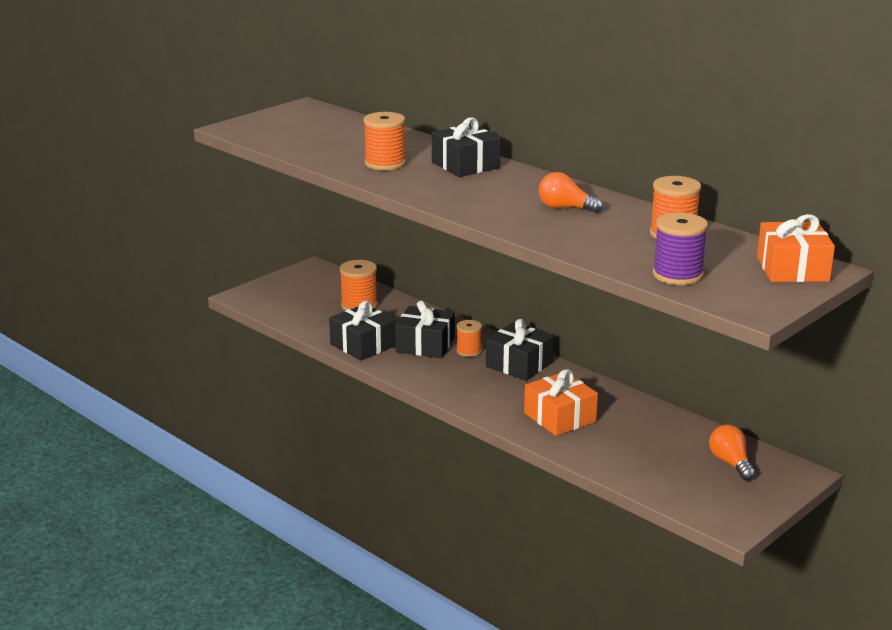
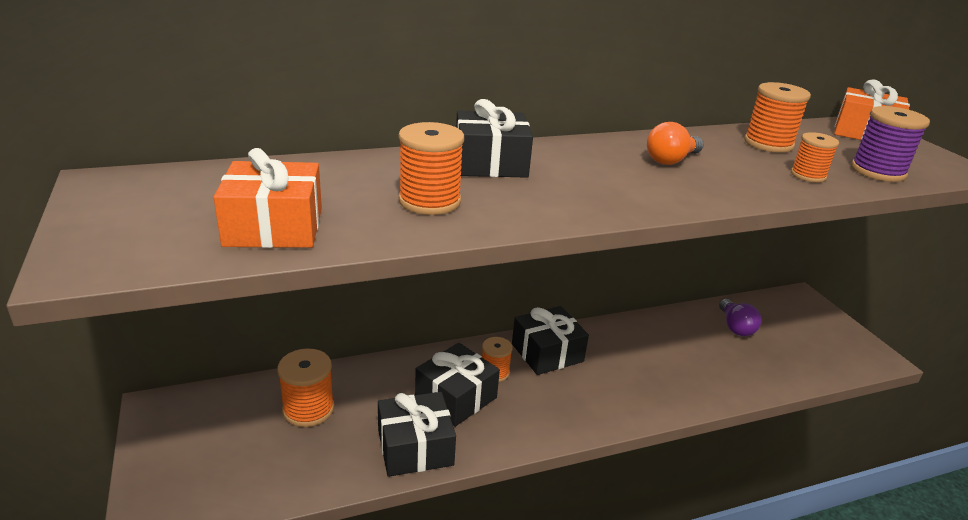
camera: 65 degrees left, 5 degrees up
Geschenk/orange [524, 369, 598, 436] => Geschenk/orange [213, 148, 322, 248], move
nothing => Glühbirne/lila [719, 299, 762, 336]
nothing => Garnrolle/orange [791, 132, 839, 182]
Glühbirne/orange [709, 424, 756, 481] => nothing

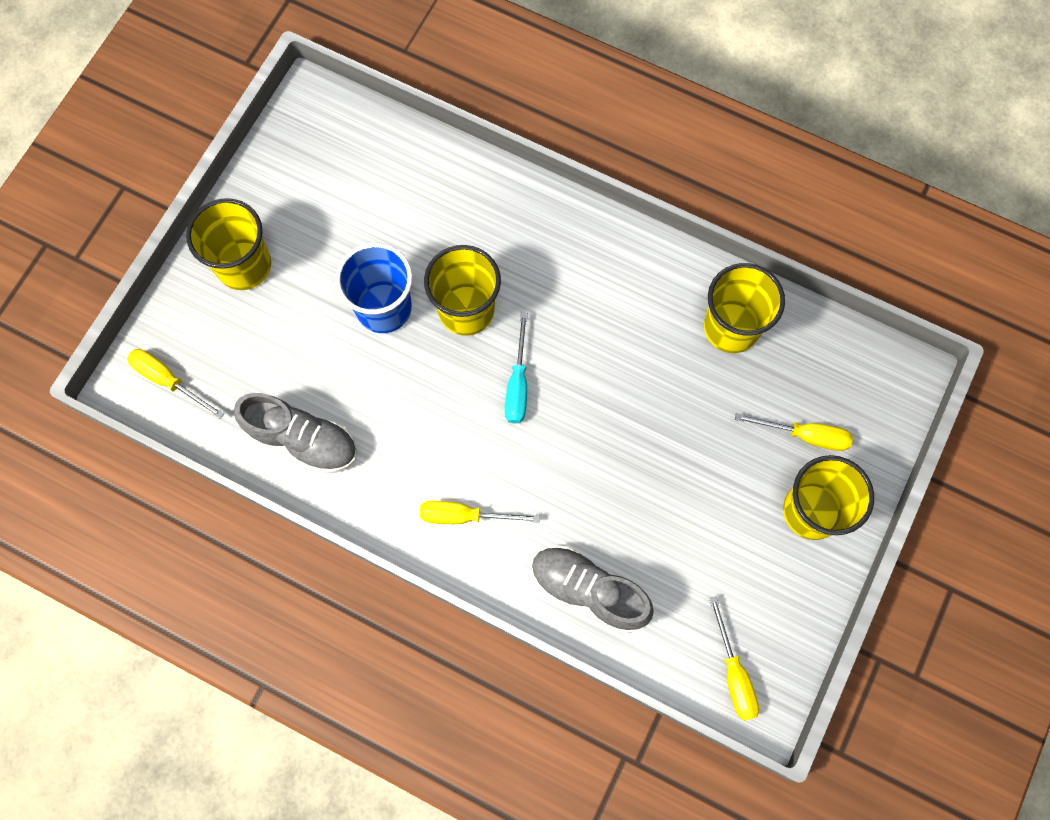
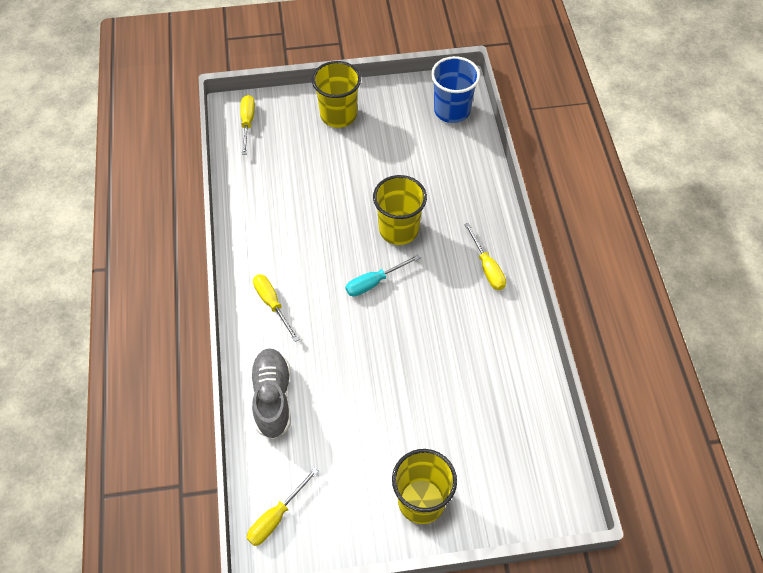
camera: 55 degrees right, 15 degrees down
Becher/blau [335, 243, 412, 333] => Becher/blau [431, 56, 480, 123], move
Schraubenzieher/gelb [735, 413, 853, 451] => Schraubenzieher/gelb [464, 223, 506, 290], move
Schuh/grau [234, 393, 357, 474] => nothing
Becher/gelb [704, 263, 785, 353] => nothing

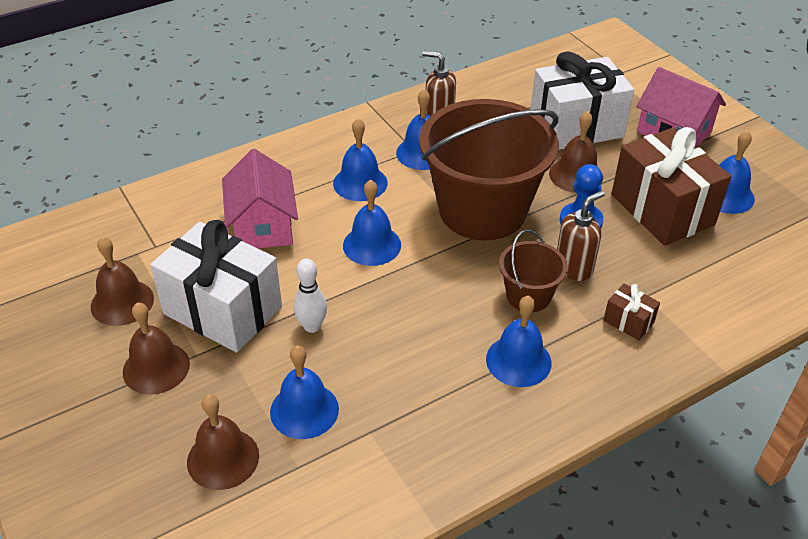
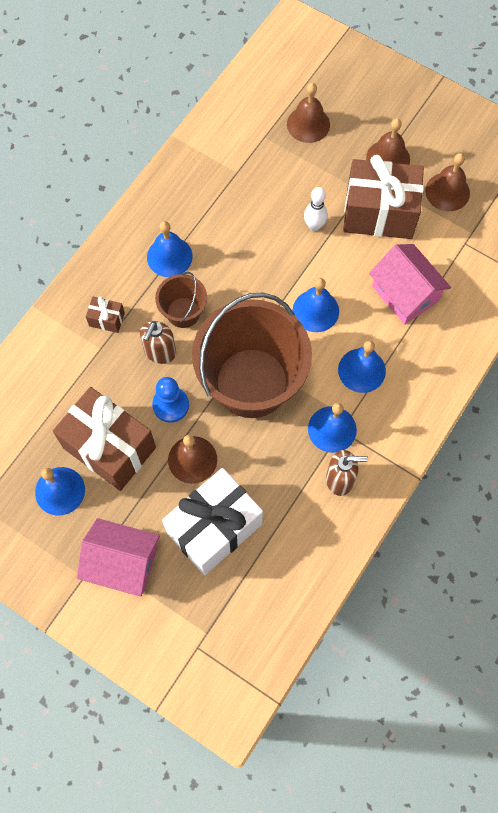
camera: 155 degrees right, 25 degrees up
Geschenk/weiß [150, 220, 282, 353] => Geschenk/braun [343, 155, 424, 239]
Glocke/blau [270, 346, 339, 439] => nothing

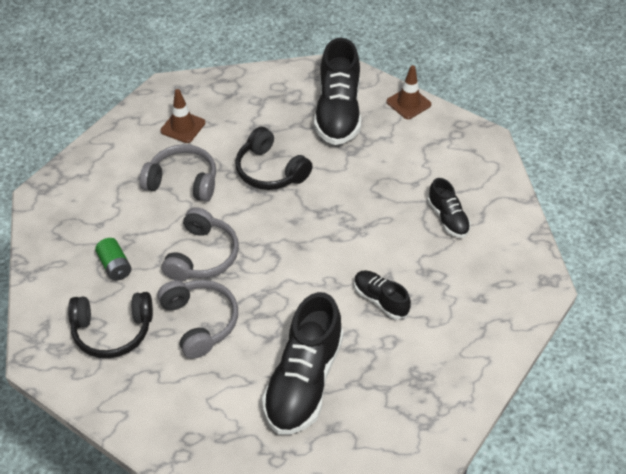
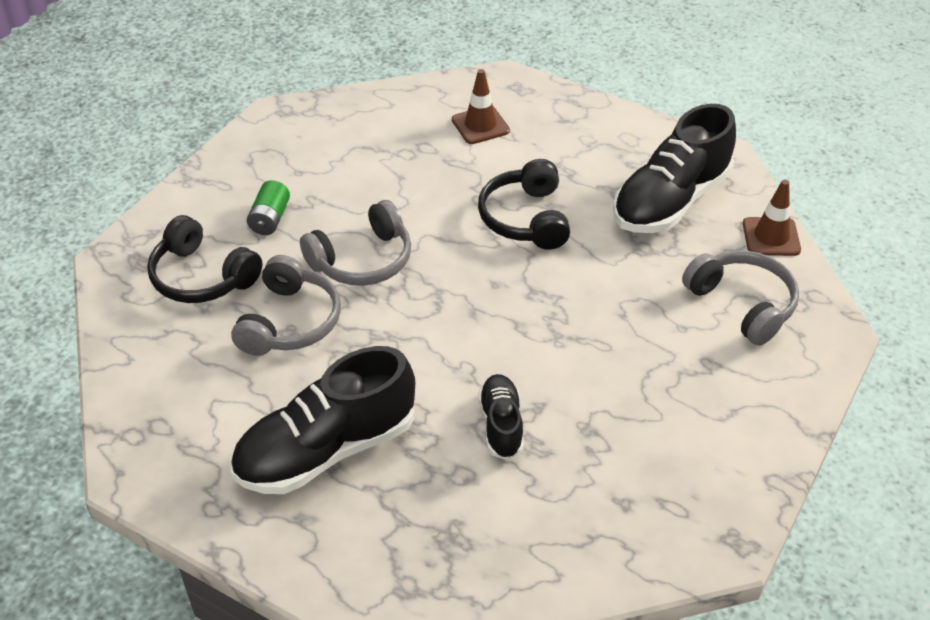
camera: 40 degrees right, 5 degrees down
Kopfhörer/grau [140, 144, 216, 202] => Kopfhörer/grau [682, 251, 799, 345], move
Schuh/schwarz [427, 178, 471, 238] => nothing

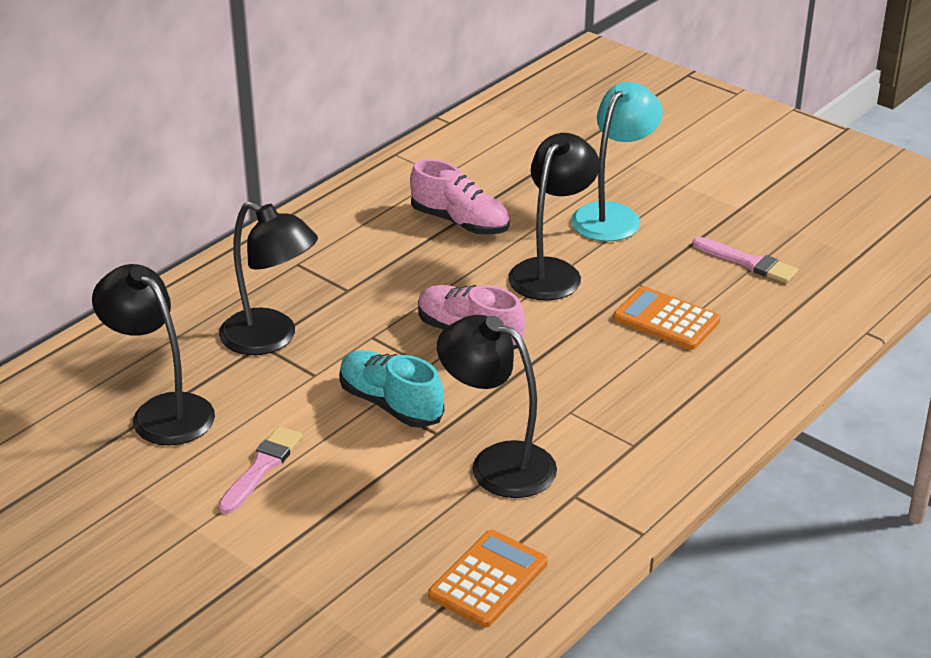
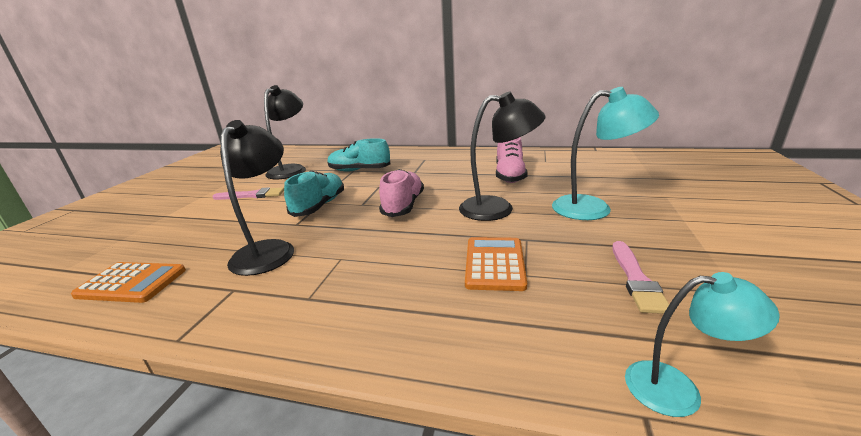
camera: 65 degrees right, 10 degrees down
Lampe/schwarz [219, 201, 318, 355] => Schuh/türkis [327, 138, 391, 172]
nothing => Lampe/türkis [625, 272, 780, 417]

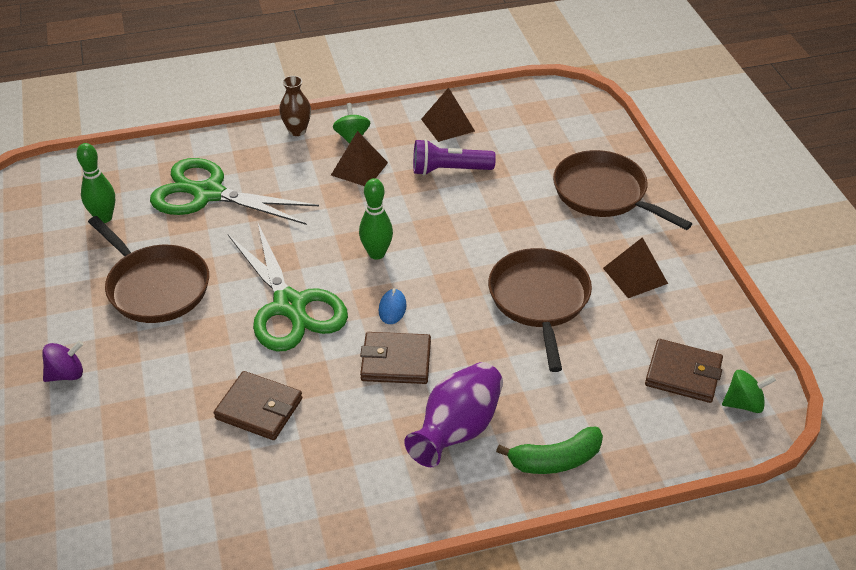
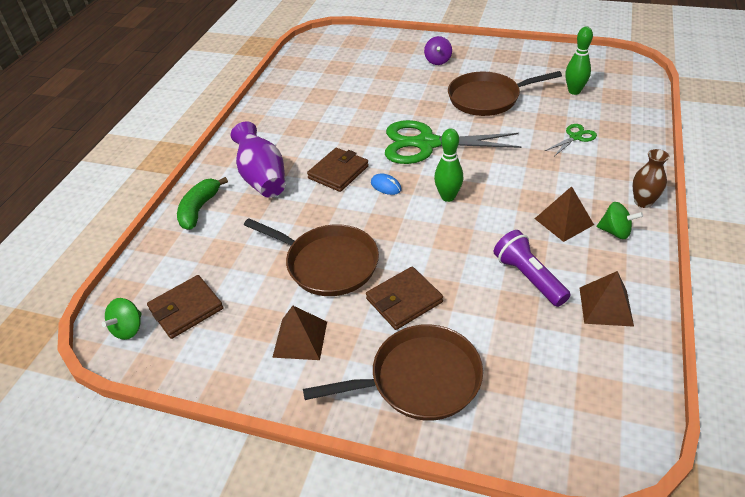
camera: 125 degrees right, 0 degrees up
Geldbörse/braun [214, 371, 302, 440] => Geldbörse/braun [366, 267, 443, 330], move
Taschenlampe/lila [413, 139, 496, 176] => Taschenlampe/lila [494, 230, 571, 307], 60 degrees counterclockwise
Schere/grün [150, 158, 319, 225] => Schere/grün [545, 124, 597, 156], x0.45

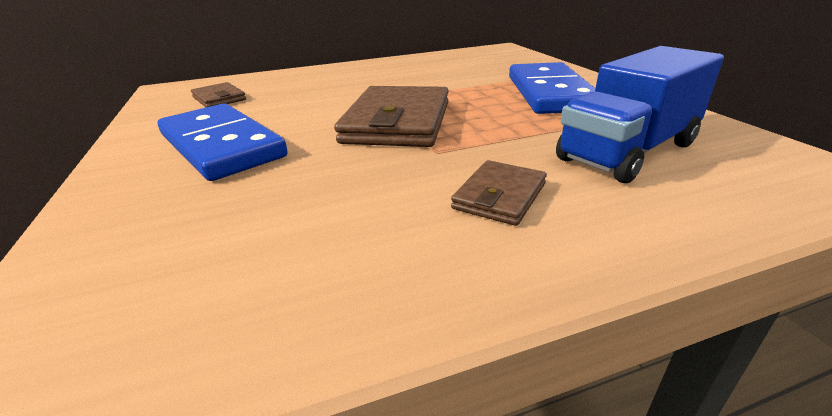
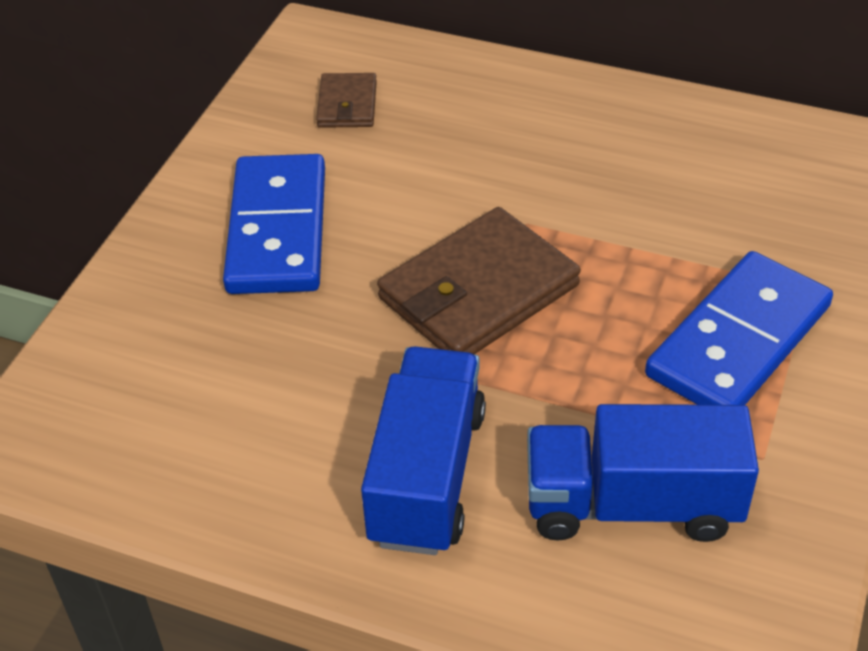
camera: 40 degrees right, 15 degrees up
Geldbörse/braun [451, 160, 547, 226] => Lastwagen/blau [361, 346, 486, 555]

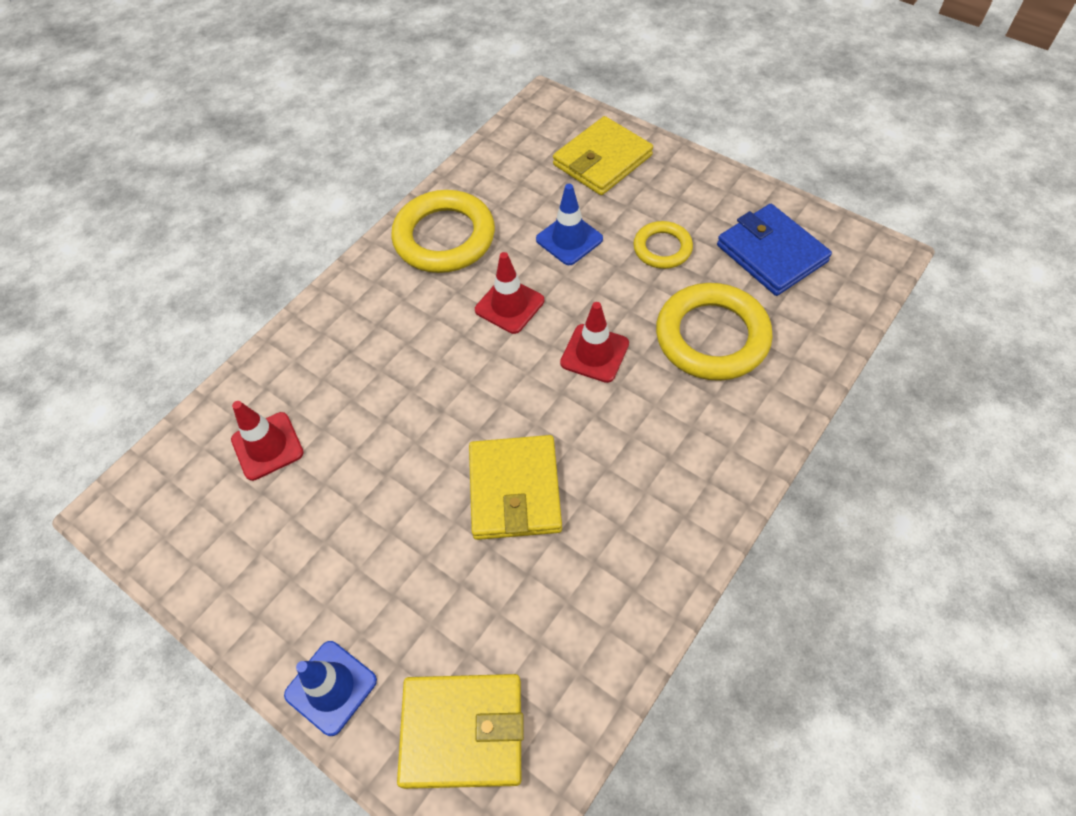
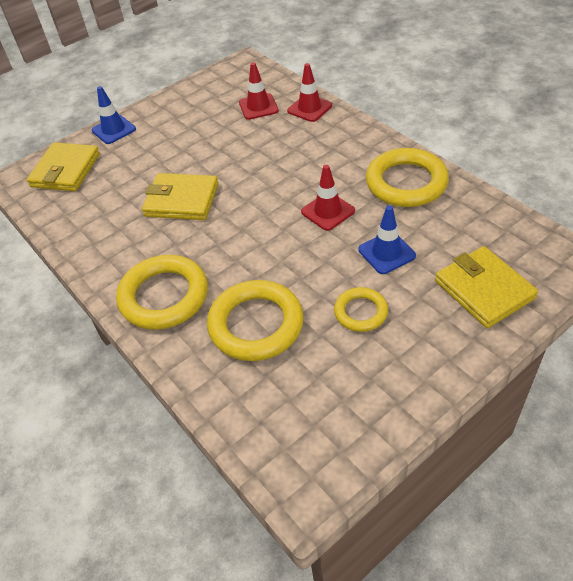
camera: 105 degrees right, 10 degrees down
nothing => Ring/gelb [116, 255, 208, 330]
Leitkegel/rot [560, 302, 629, 383] => Leitkegel/rot [287, 63, 332, 122], move
Geldbörse/blau [717, 204, 832, 296] => nothing

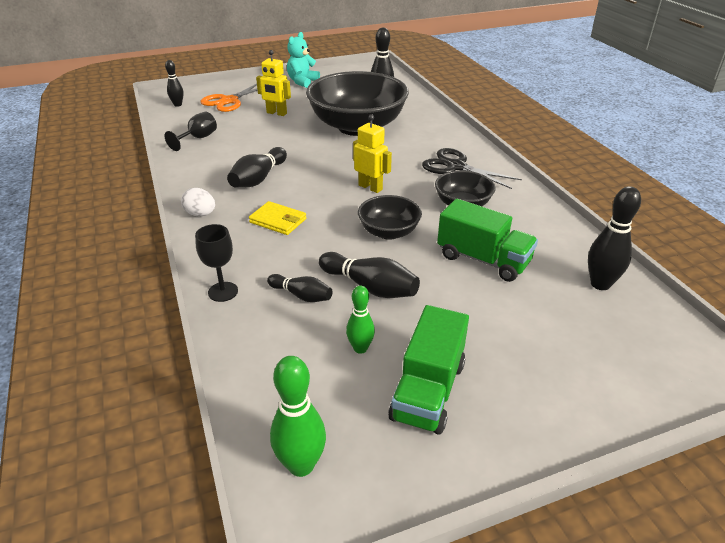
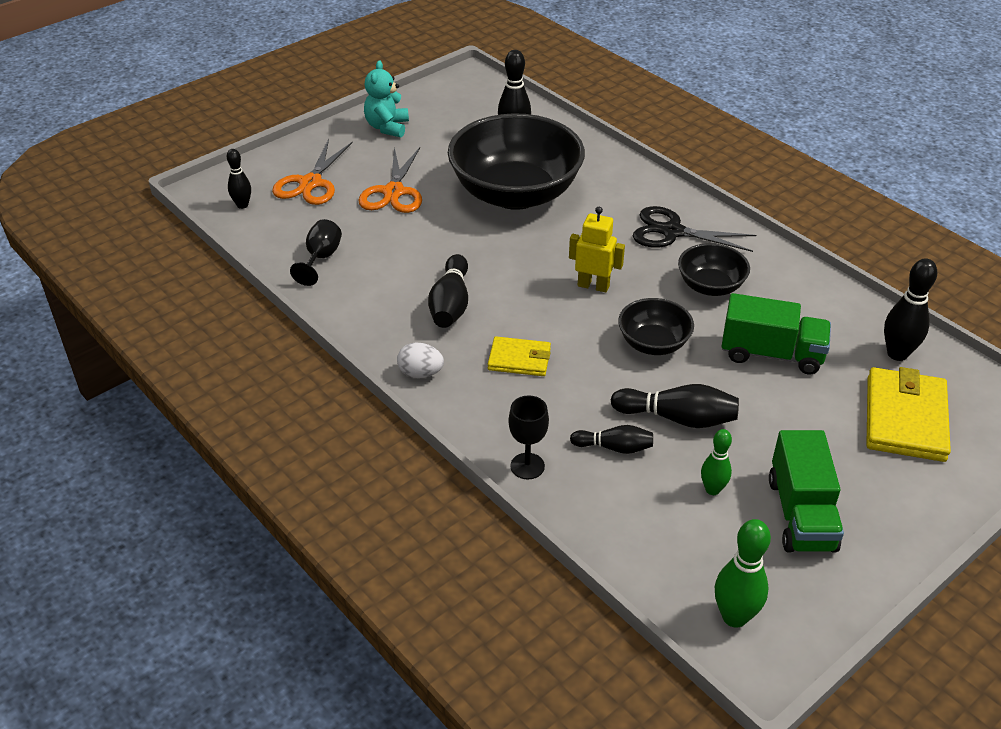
camera: 20 degrees left, 5 degrees up
Roboter/gelb [256, 50, 291, 116] => Schere/orange [358, 147, 422, 213]
nothing => Geldbörse/gelb [866, 367, 951, 462]

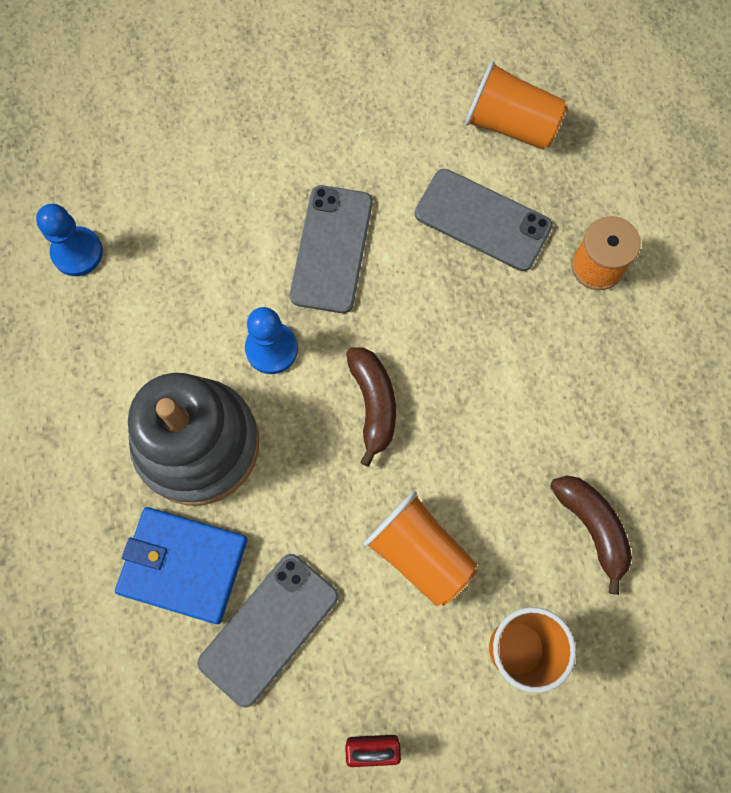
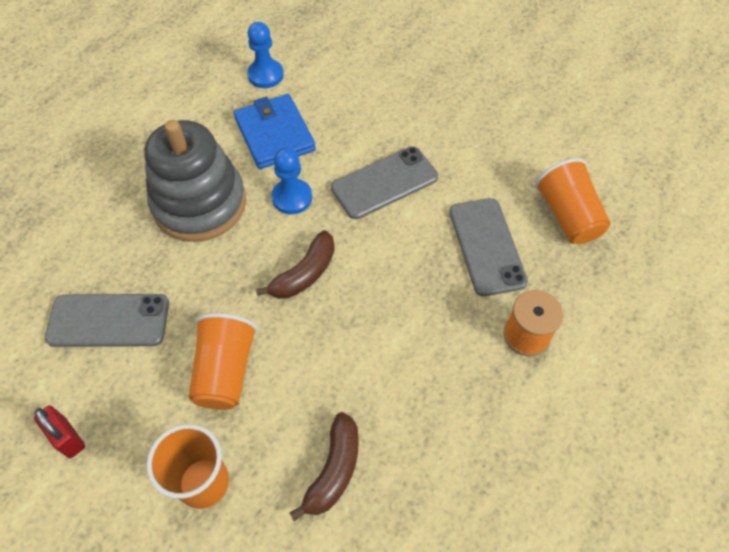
camera: 50 degrees right, 15 degrees down
Geldbörse/blau [115, 507, 247, 624] => Geldbörse/blau [234, 94, 316, 169], move

